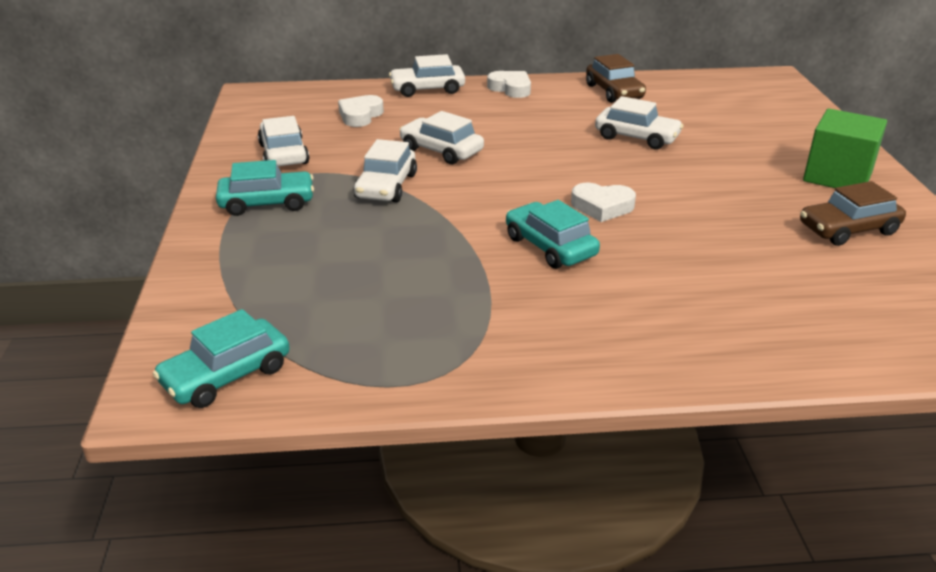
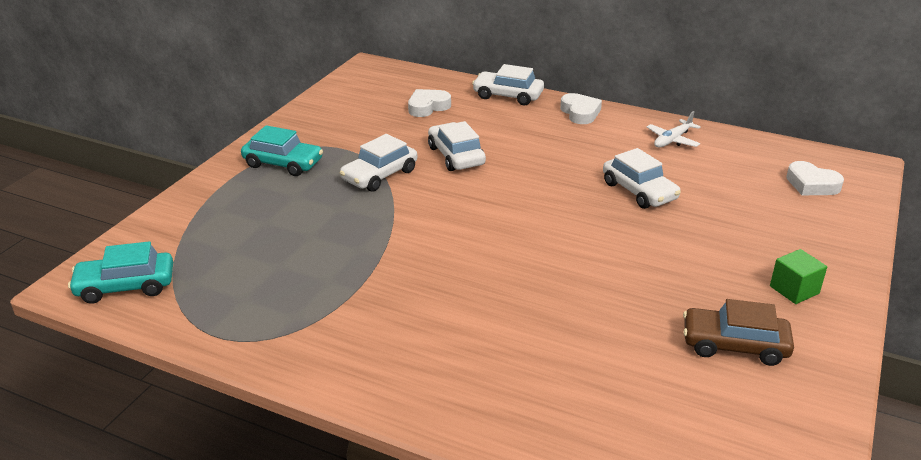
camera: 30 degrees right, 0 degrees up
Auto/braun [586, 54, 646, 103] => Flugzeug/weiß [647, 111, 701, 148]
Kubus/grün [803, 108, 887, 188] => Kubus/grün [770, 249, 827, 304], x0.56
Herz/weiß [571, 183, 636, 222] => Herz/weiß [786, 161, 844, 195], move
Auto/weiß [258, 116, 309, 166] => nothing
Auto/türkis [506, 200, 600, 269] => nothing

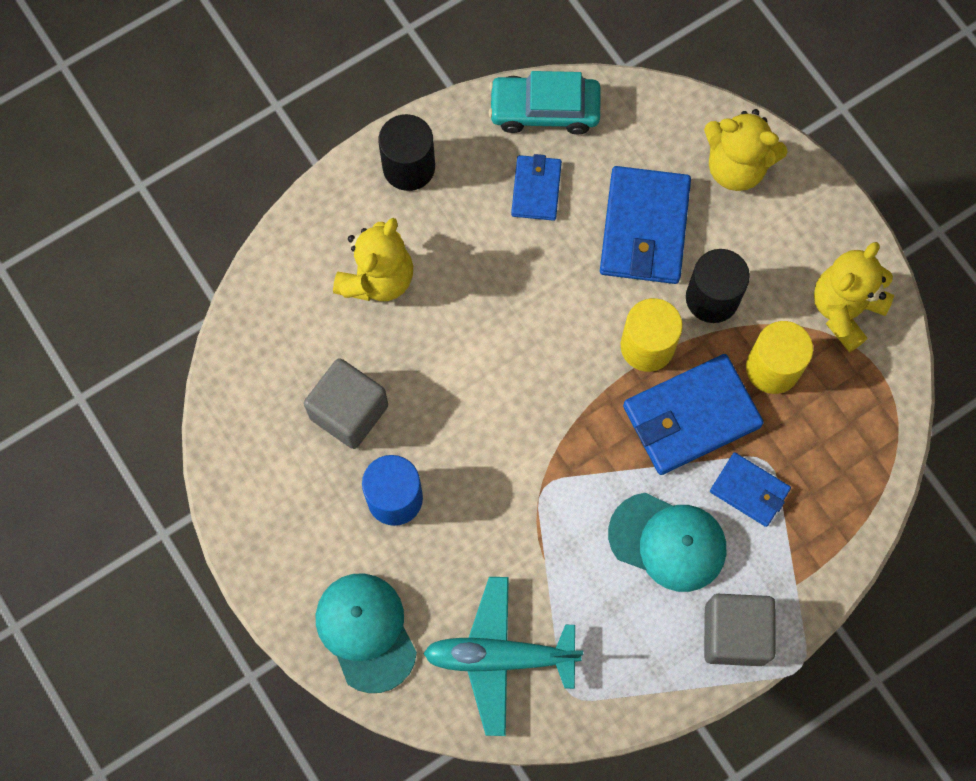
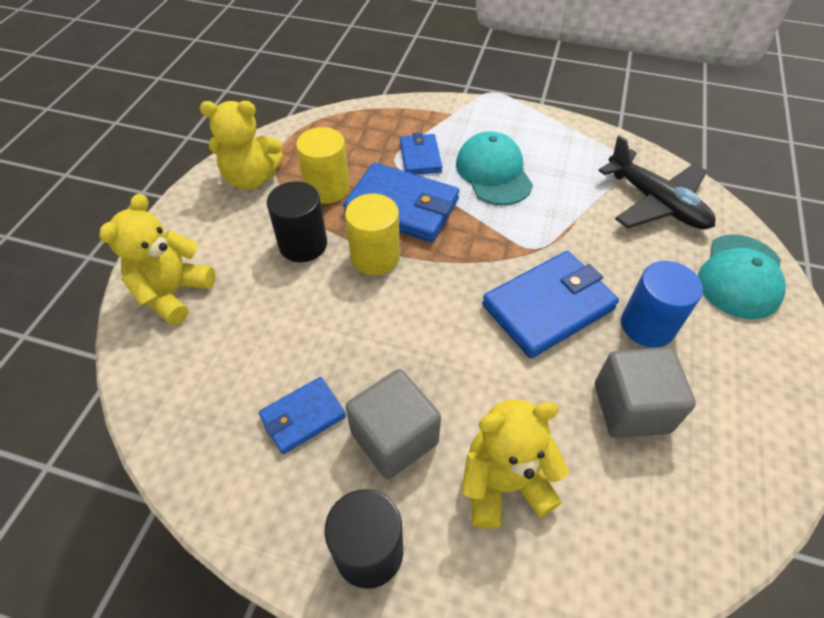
camera: 130 degrees left, 20 degrees down
Teddybär/gelb [704, 109, 788, 191] => Teddybär/gelb [99, 194, 216, 325], 135 degrees counterclockwise
Kubus/grau [704, 594, 776, 666] => Kubus/grau [346, 369, 441, 479], move
Geldbörse/blau [600, 166, 691, 284] => Geldbörse/blau [482, 251, 619, 359], move
Flugzeug/türkis [423, 577, 583, 736] => Flugzeug/schwarz [598, 135, 715, 229]
Auto/türkis [489, 71, 601, 135] => nothing

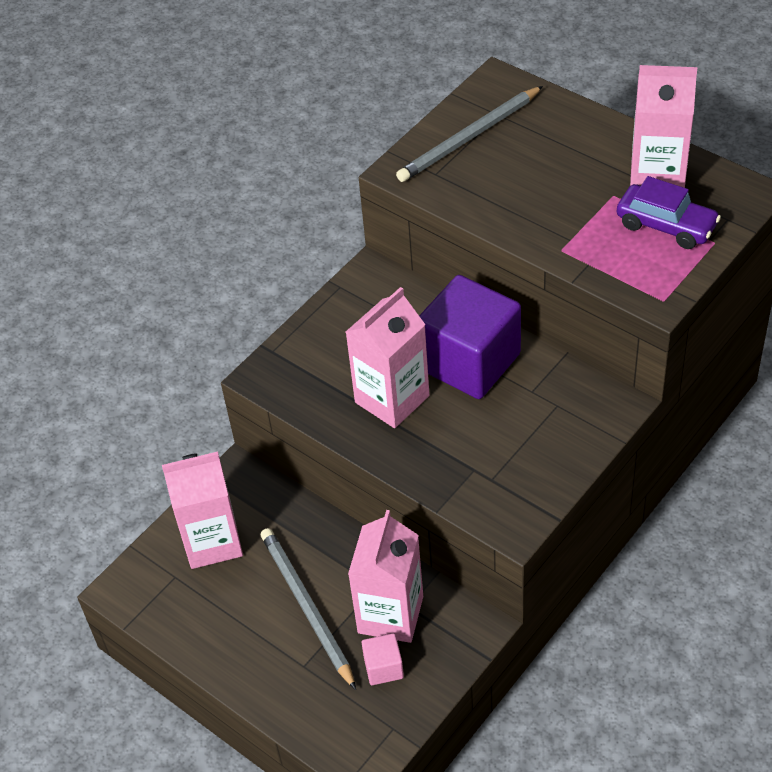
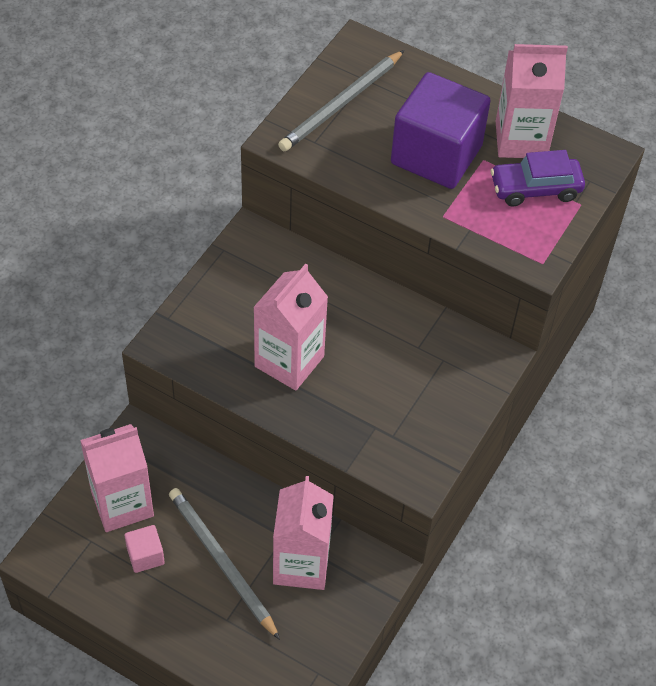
camera: 15 degrees left, 5 degrees up
Kubus/rosa [362, 633, 404, 685] => Kubus/rosa [125, 525, 165, 573], move
Kubus/lila [419, 275, 521, 399] => Kubus/lila [391, 72, 491, 189], move
Auto/lila [617, 176, 721, 249] => Auto/lila [490, 150, 585, 206], 150 degrees clockwise

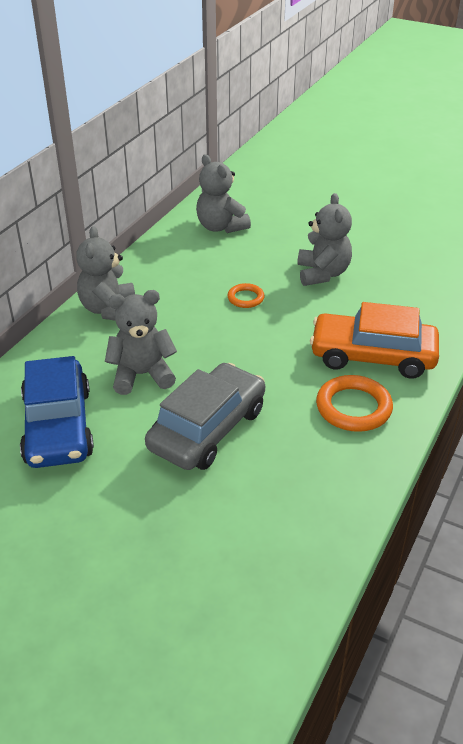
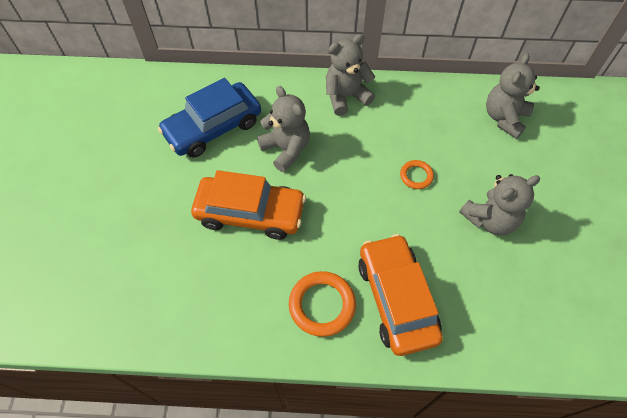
camera: 65 degrees right, 20 degrees up
Auto/grau [145, 363, 265, 470] => Auto/orange [191, 170, 306, 240]

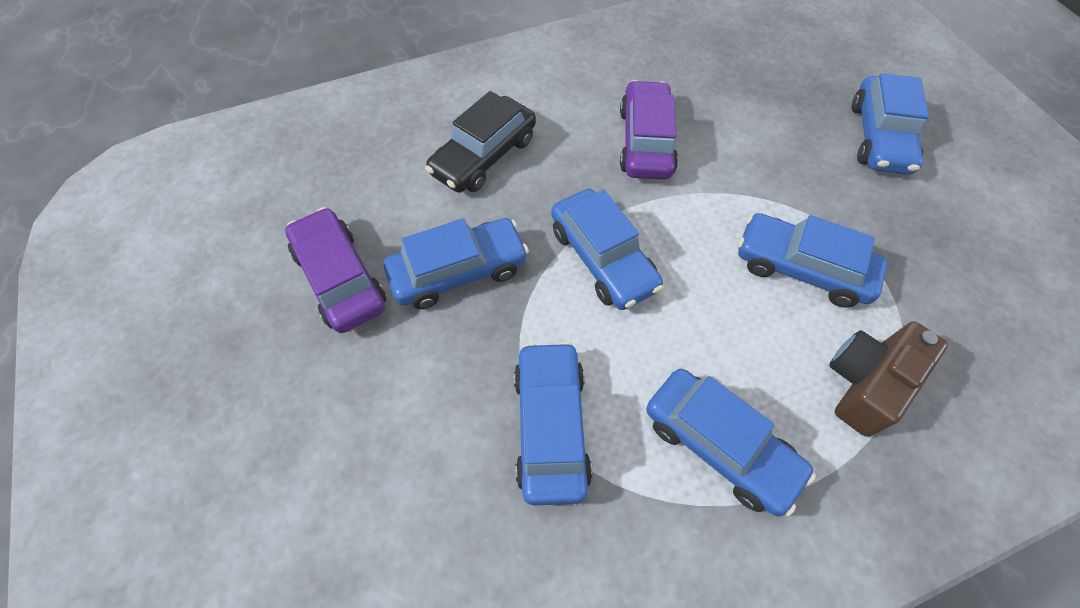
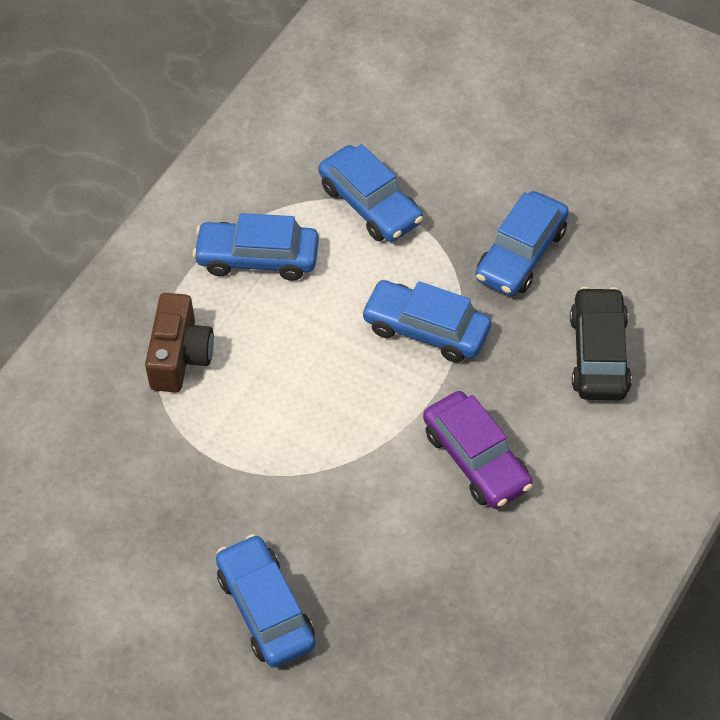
camera: 145 degrees right, 5 degrees down
Auto/lila [285, 207, 386, 333] => nothing
Auto/blau [738, 213, 887, 308] => nothing

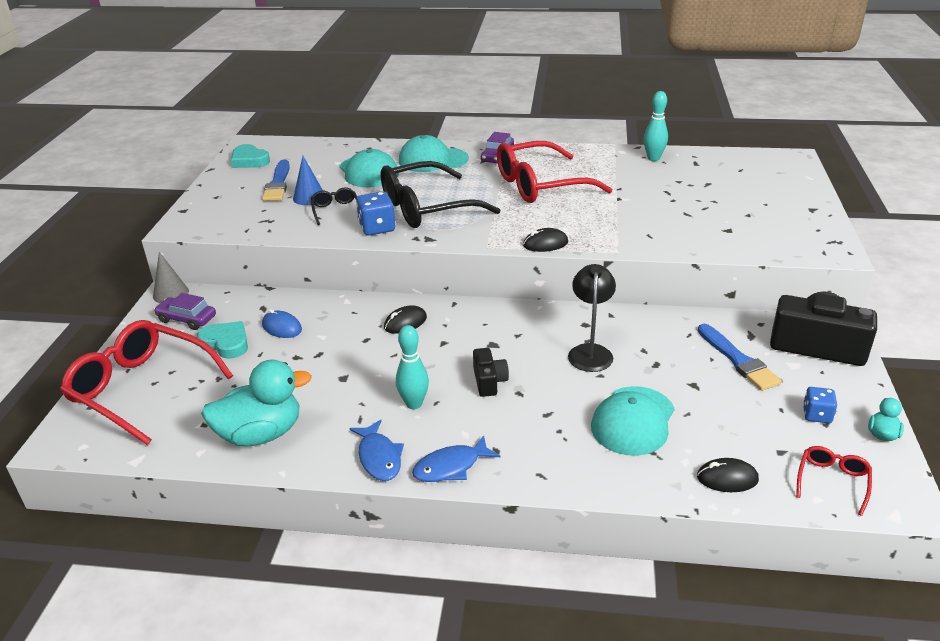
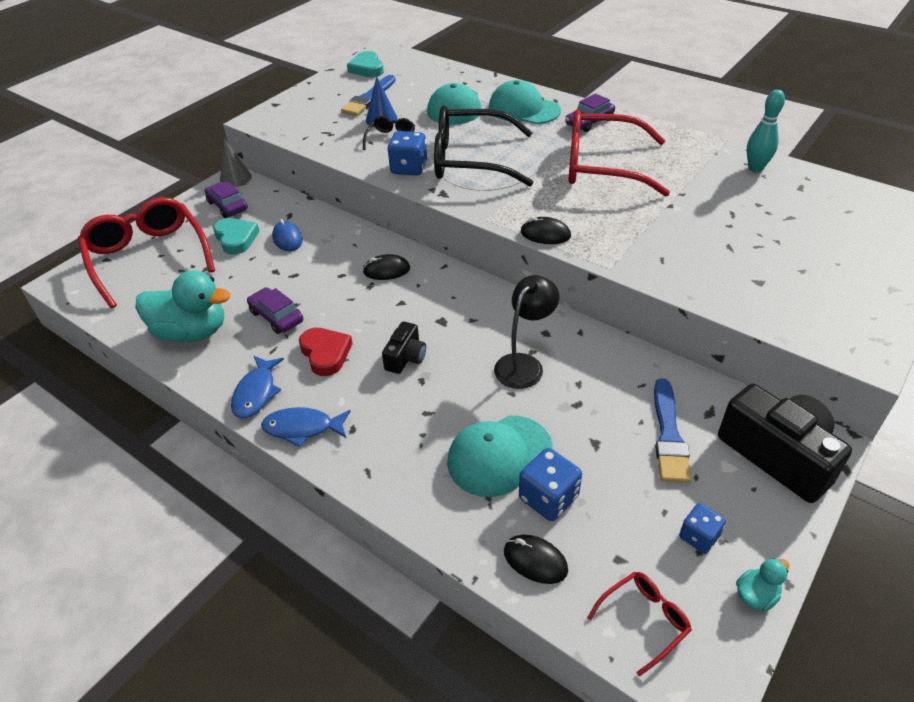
camera: 30 degrees right, 10 degrees up
nothing => Auto/lila [247, 287, 303, 334]
Bowlingkegel/türkis [396, 325, 429, 409] => Herz/rot [299, 328, 353, 376]
nothing => Spielwürfel/blau [519, 448, 582, 521]

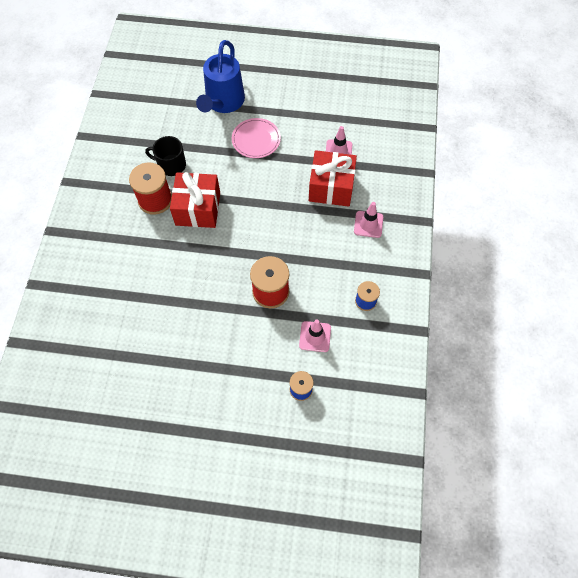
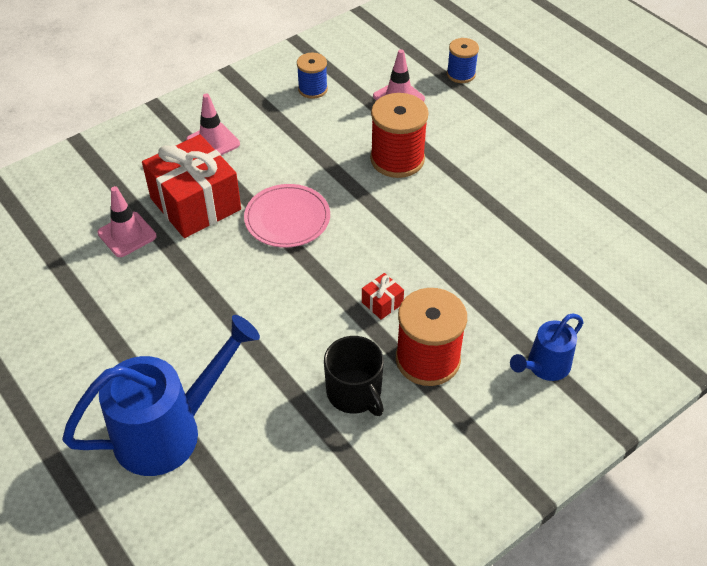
camera: 135 degrees left, 15 degrees down
Teller/rosa [232, 118, 281, 158] => Teller/rosa [244, 184, 330, 248], move
Geschenk/rot [170, 172, 220, 228] => Geschenk/rot [362, 273, 404, 320], x0.41
nothing => Gießkanne/blau [510, 313, 584, 381]

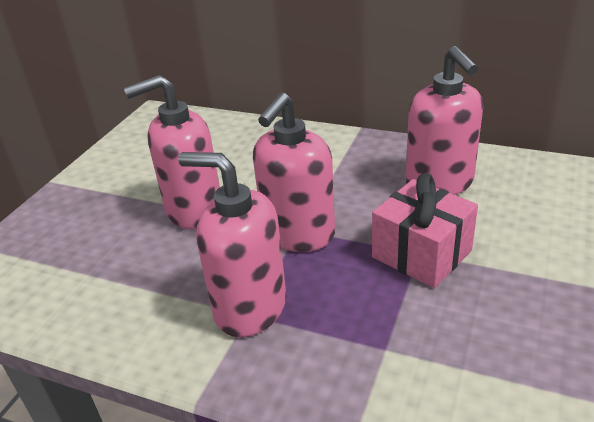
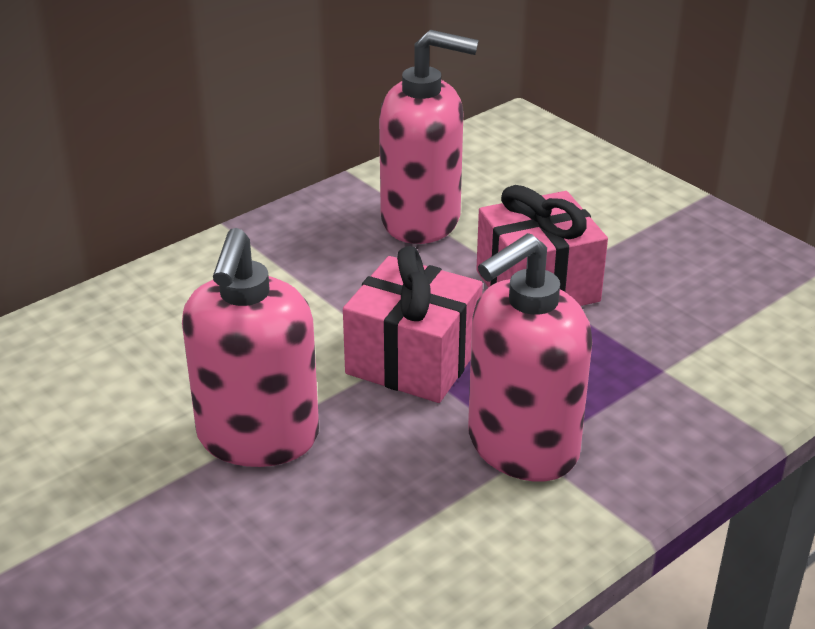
camera: 65 degrees left, 0 degrees up
Seifenspender/rosa [253, 93, 335, 252] => Geschenk/rosa [343, 246, 483, 403]

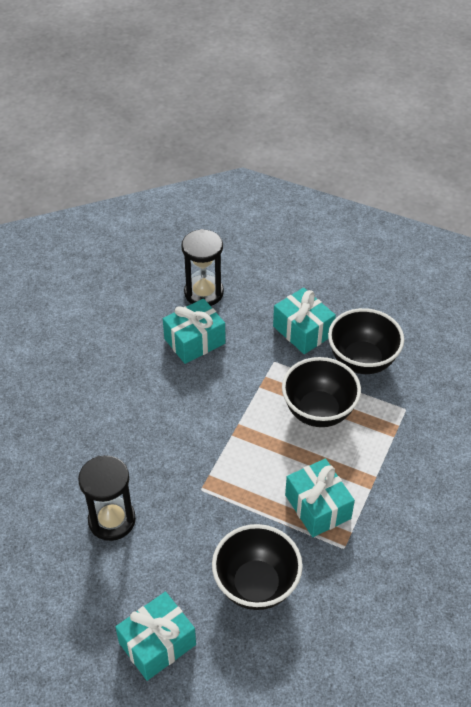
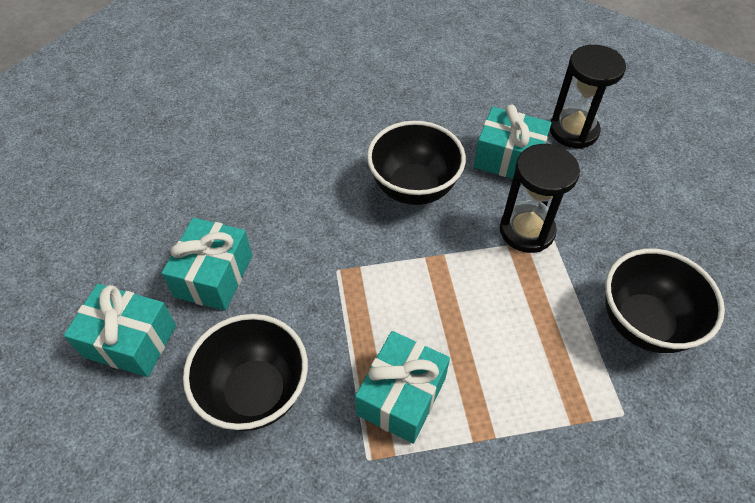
camera: 55 degrees right, 5 degrees up
Geschenk/türkis [273, 288, 336, 354] => Geschenk/türkis [161, 218, 252, 311], move
Schüssel/schwarz [282, 357, 361, 427] => Schüssel/schwarz [367, 121, 466, 205], move
Sanduhr/schwarz [78, 455, 136, 541] => Sanduhr/schwarz [500, 144, 580, 253], move

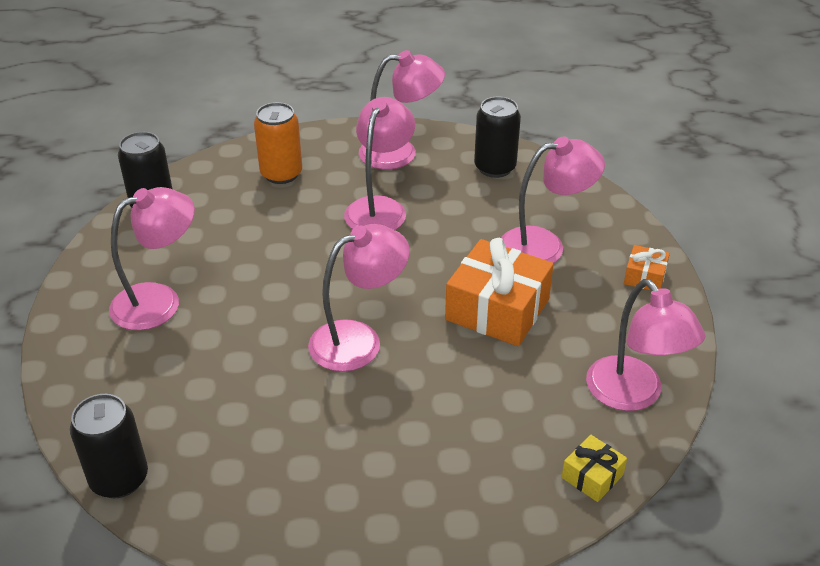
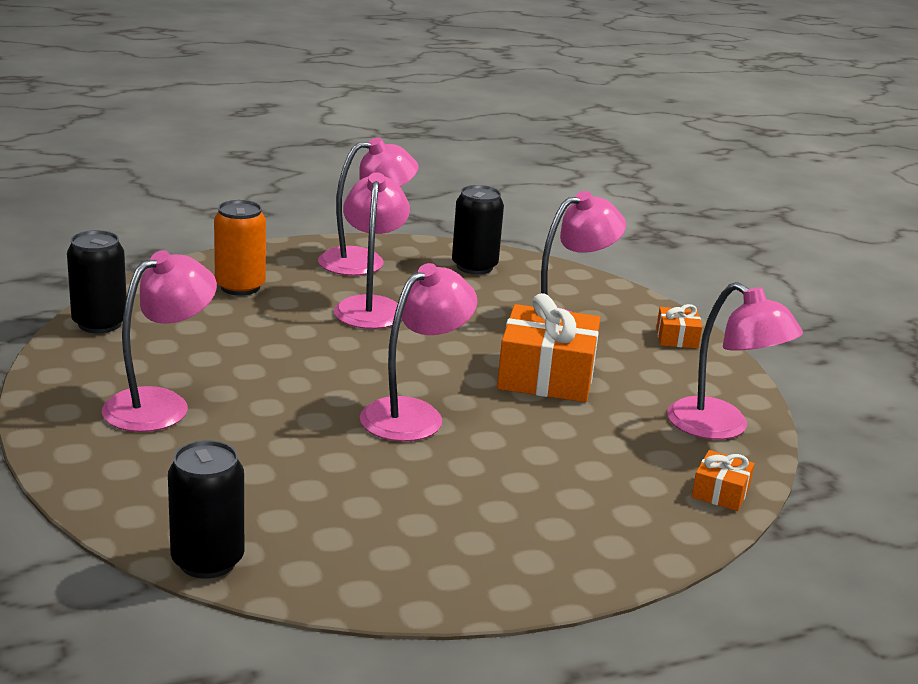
camera: 20 degrees left, 15 degrees down
Geschenk/gelb [562, 435, 627, 502] => Geschenk/orange [691, 450, 754, 511]

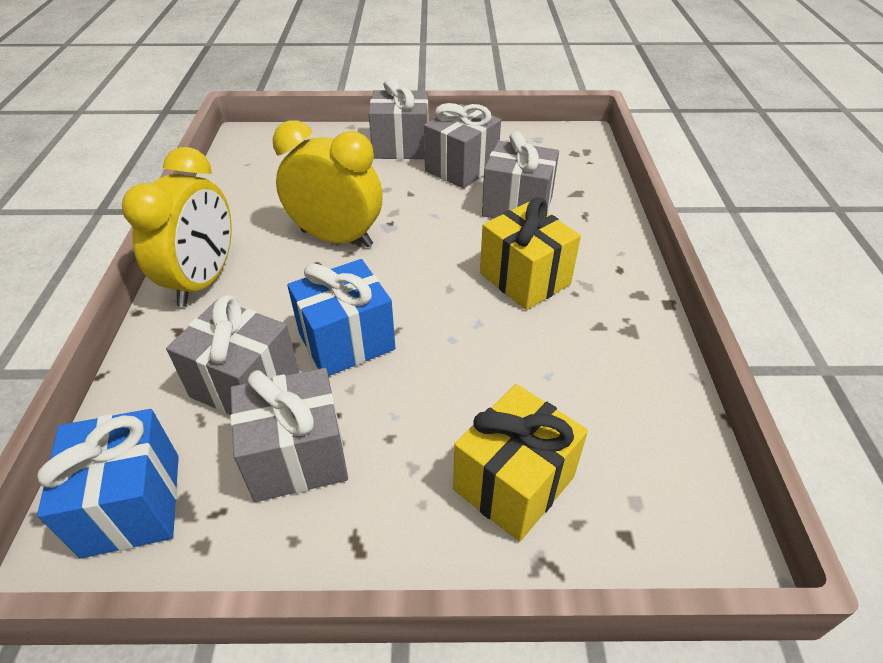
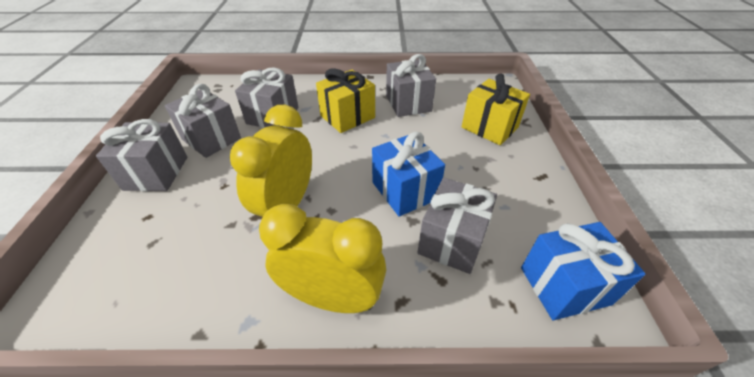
camera: 90 degrees left, 0 degrees up
Geschenk/grau [230, 368, 348, 502] => Geschenk/grau [386, 54, 436, 117], move

